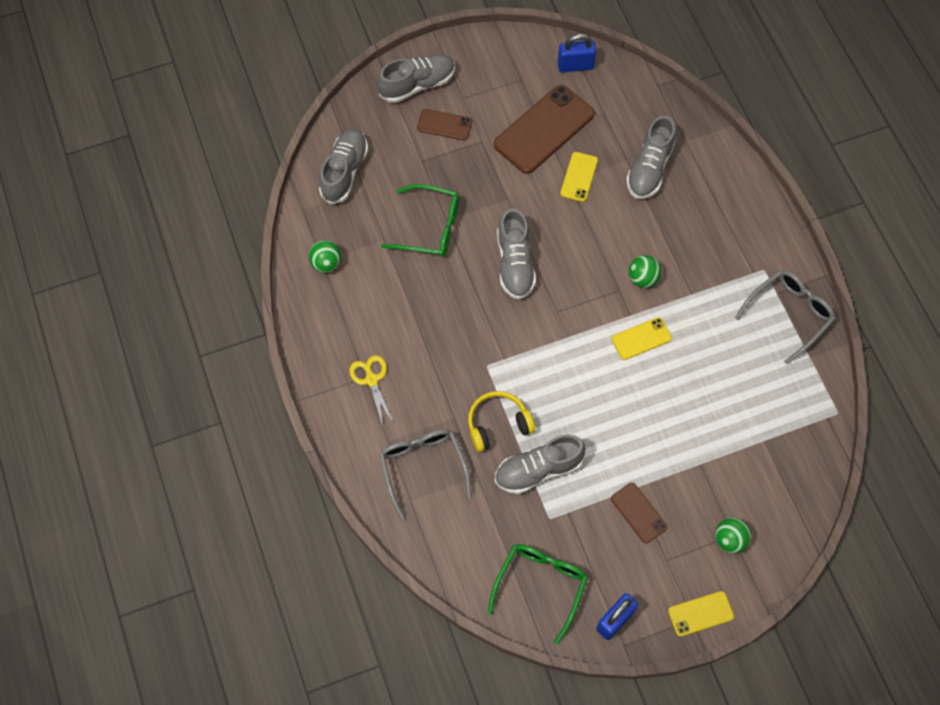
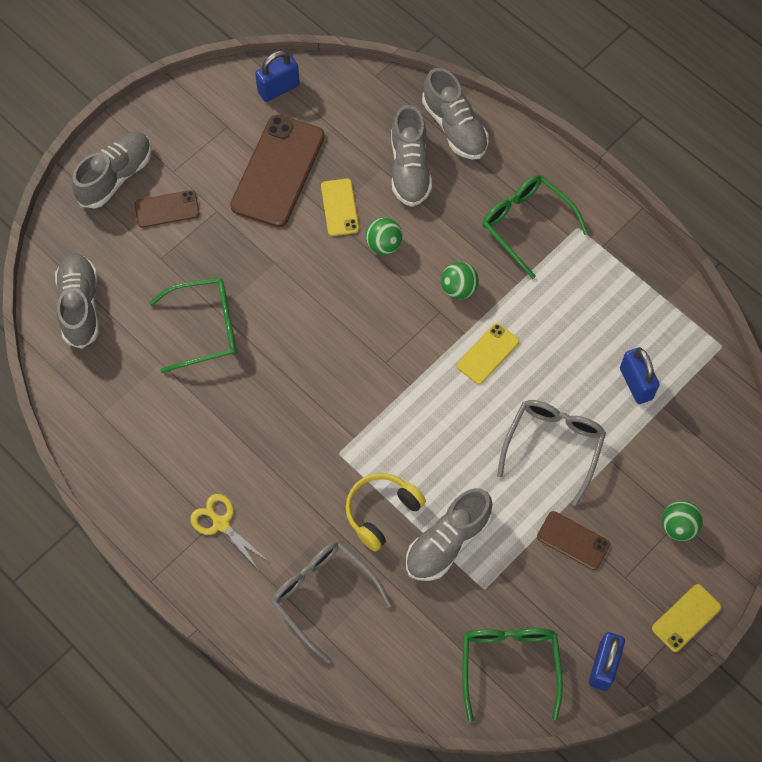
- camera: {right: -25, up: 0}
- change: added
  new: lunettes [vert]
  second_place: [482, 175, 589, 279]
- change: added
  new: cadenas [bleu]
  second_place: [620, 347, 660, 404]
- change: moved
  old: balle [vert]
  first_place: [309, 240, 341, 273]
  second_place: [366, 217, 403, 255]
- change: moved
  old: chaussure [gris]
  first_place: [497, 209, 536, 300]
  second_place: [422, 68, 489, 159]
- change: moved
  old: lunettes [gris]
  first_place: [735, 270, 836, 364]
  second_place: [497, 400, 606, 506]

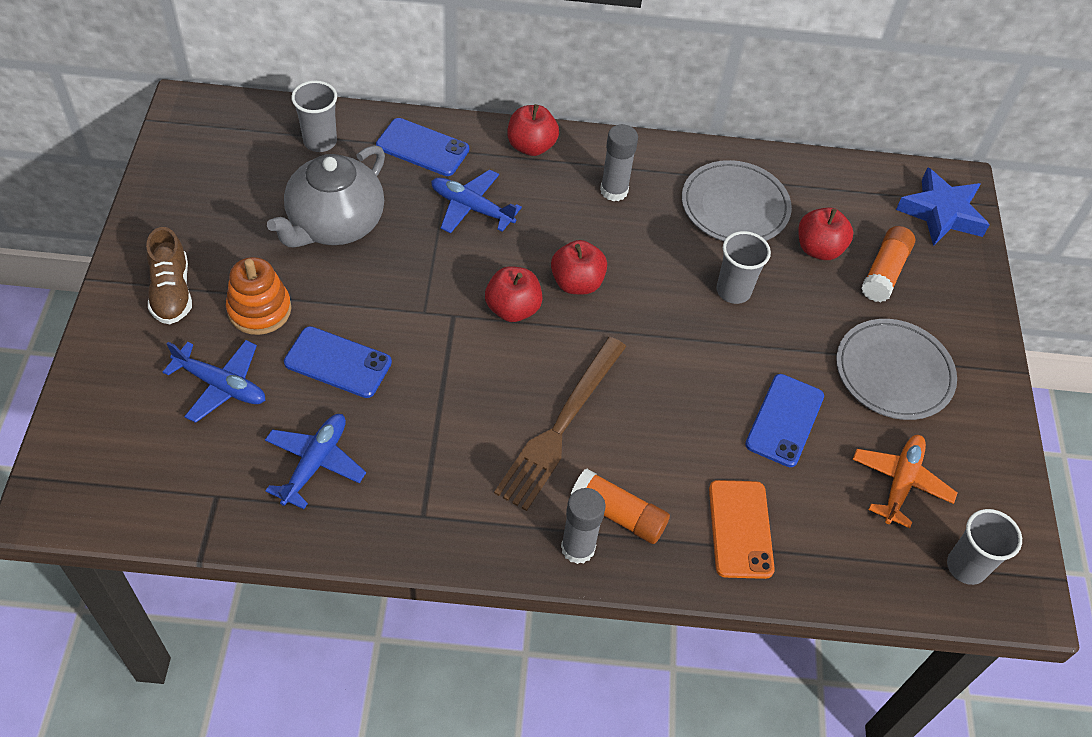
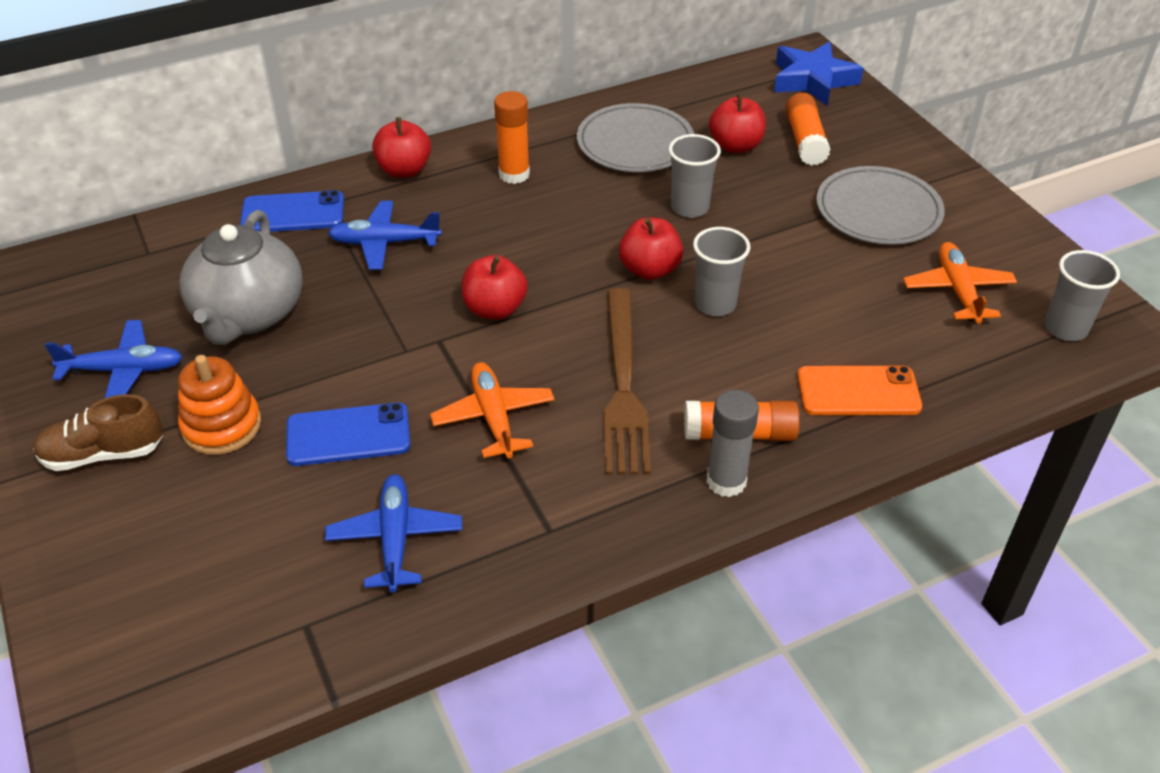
- camera: {right: -25, up: -10}
- change: removed
  old: téléphone [bleu]
  first_place: [745, 374, 824, 467]
- change: added
  new: avion [orange]
  second_place: [430, 362, 554, 458]
- change: moved
  old: avion [bleu]
  first_place: [163, 340, 266, 423]
  second_place: [45, 320, 182, 399]
- change: moved
  old: gobelet [gris]
  first_place: [291, 81, 337, 152]
  second_place: [693, 227, 751, 316]
- change: moved
  old: pomme [rouge]
  first_place: [551, 240, 607, 294]
  second_place: [619, 217, 683, 280]
- change: recoloured
  old: bâton de colle [gris]
  new: bâton de colle [orange]
  first_place: [600, 124, 638, 201]
  second_place: [494, 91, 530, 184]
- change: turned
  old: chaussure [marron]
  first_place: [146, 227, 192, 324]
  second_place: [33, 394, 163, 471]
  degrees: 120
- change: turned
  old: téléphone [orange]
  first_place: [709, 480, 775, 579]
  second_place: [797, 366, 922, 415]
  degrees: -60

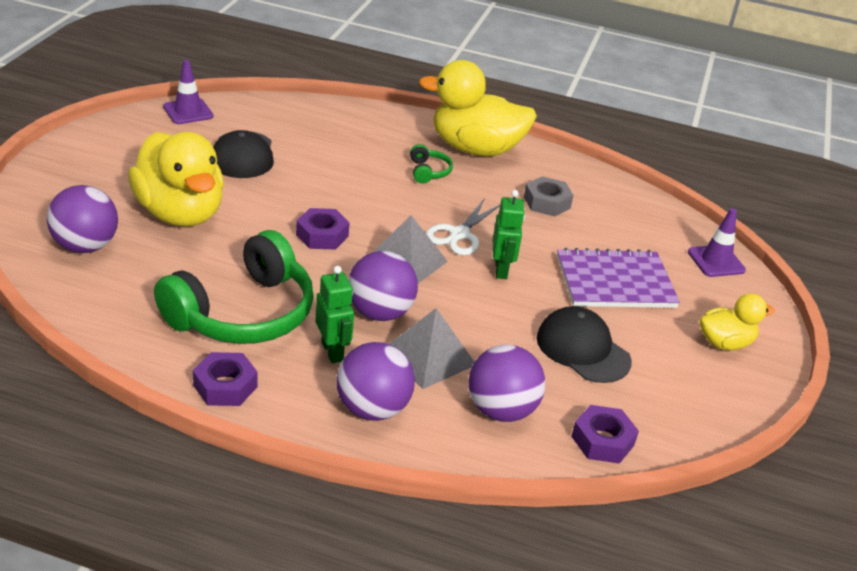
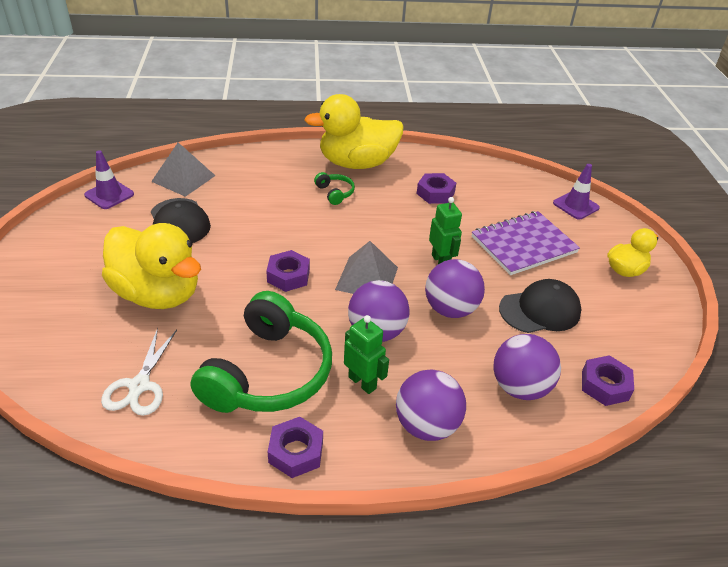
- camera: {right: -20, up: 5}
- change: moved
  old: balle [violet]
  first_place: [47, 185, 118, 253]
  second_place: [425, 259, 485, 318]
- change: moved
  old: pyramide [gris]
  first_place: [389, 308, 474, 389]
  second_place: [151, 142, 215, 197]
- change: moved
  old: ciseaux [blanc]
  first_place: [426, 198, 500, 255]
  second_place: [101, 328, 177, 416]
- change: recoloured
  old: écrou [gris]
  new: écrou [violet]
  first_place: [524, 176, 574, 216]
  second_place: [417, 173, 456, 204]
- change: turned
  old: casquette [noir]
  first_place: [537, 306, 632, 383]
  second_place: [499, 279, 582, 333]
  degrees: 135

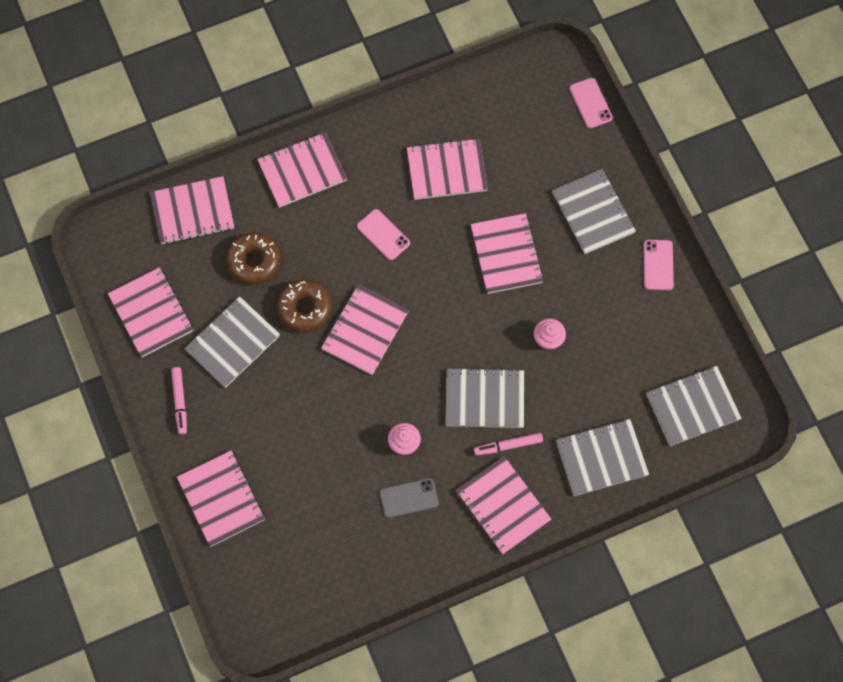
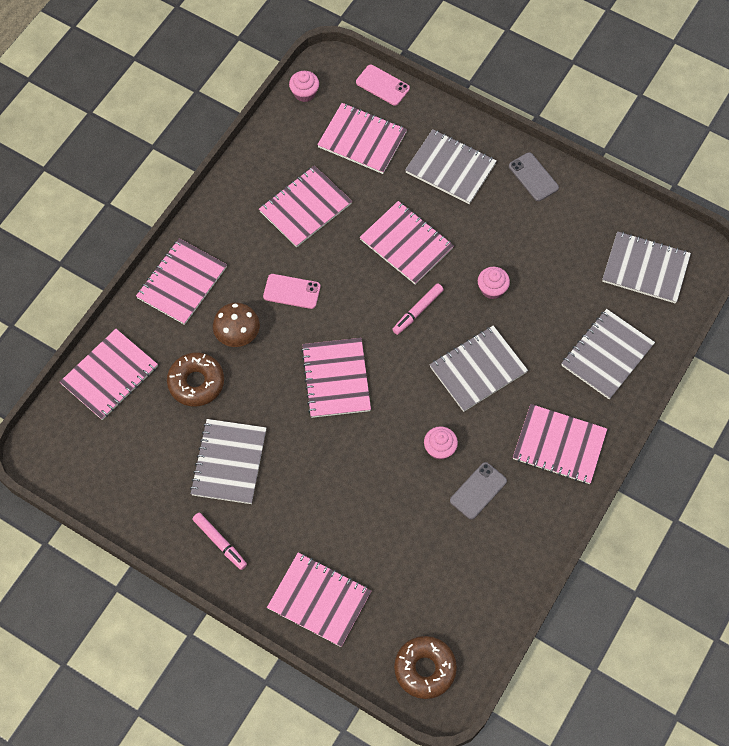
- camera: {right: -35, up: -5}
- change: added
  new: champignon [marron]
  second_place: [213, 303, 260, 347]
- change: added
  new: muffin [rose]
  second_place: [289, 71, 319, 102]
- change: moved
  old: carnet [rose]
  first_place: [108, 267, 193, 357]
  second_place: [317, 103, 407, 174]
- change: moved
  old: beignet [marron]
  first_place: [277, 279, 332, 332]
  second_place: [394, 636, 457, 699]
- change: moved
  old: feutre [rose]
  first_place: [474, 433, 543, 456]
  second_place: [392, 284, 444, 335]
- change: recoloured
  old: téléphone [rose]
  new: téléphone [gris]
  first_place: [643, 240, 674, 290]
  second_place: [509, 152, 559, 201]
- change: turned
  old: carnet [gris]
  first_place: [646, 366, 742, 446]
  second_place: [602, 231, 691, 304]
  degrees: 75

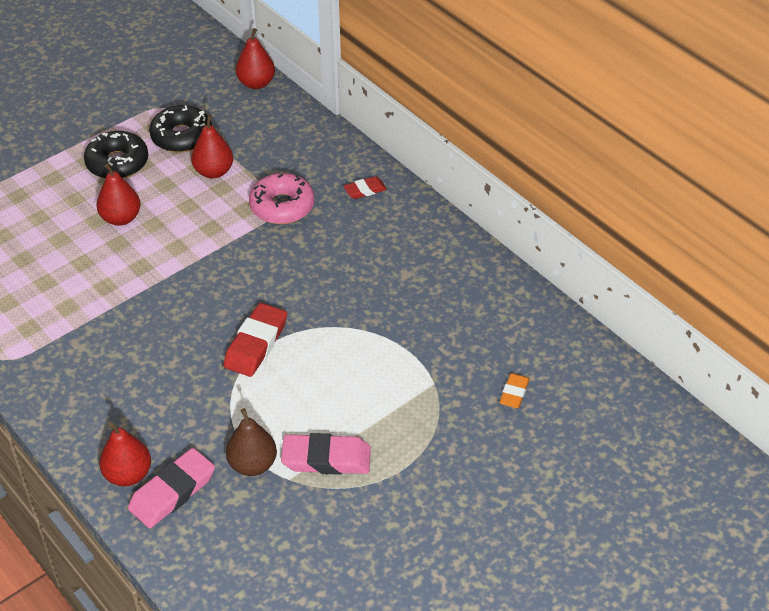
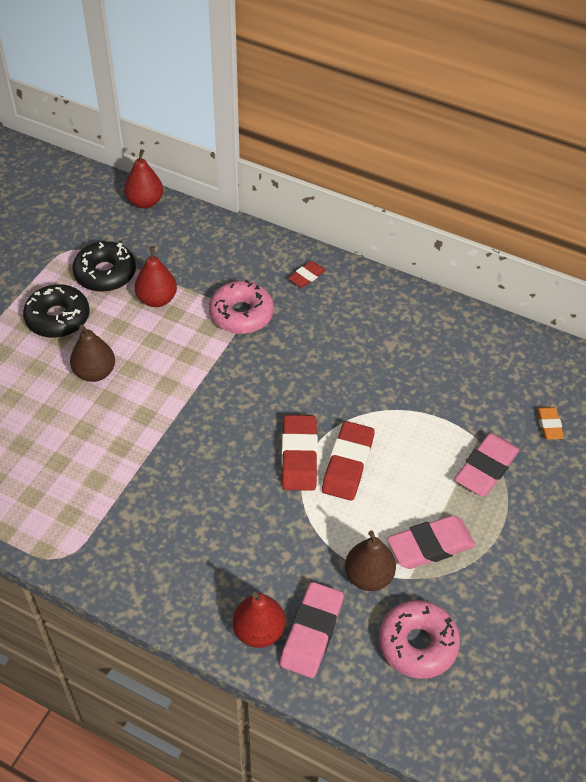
- camera: {right: -25, up: 5}
- change: added
  new: gomme [rouge]
  second_place: [322, 421, 375, 501]
- change: added
  new: beignet [rose]
  second_place: [379, 600, 460, 679]
- change: added
  new: gomme [rose]
  second_place: [454, 433, 520, 497]
- change: recoloured
  old: poire [rouge]
  new: poire [marron]
  first_place: [97, 164, 141, 226]
  second_place: [70, 325, 115, 382]

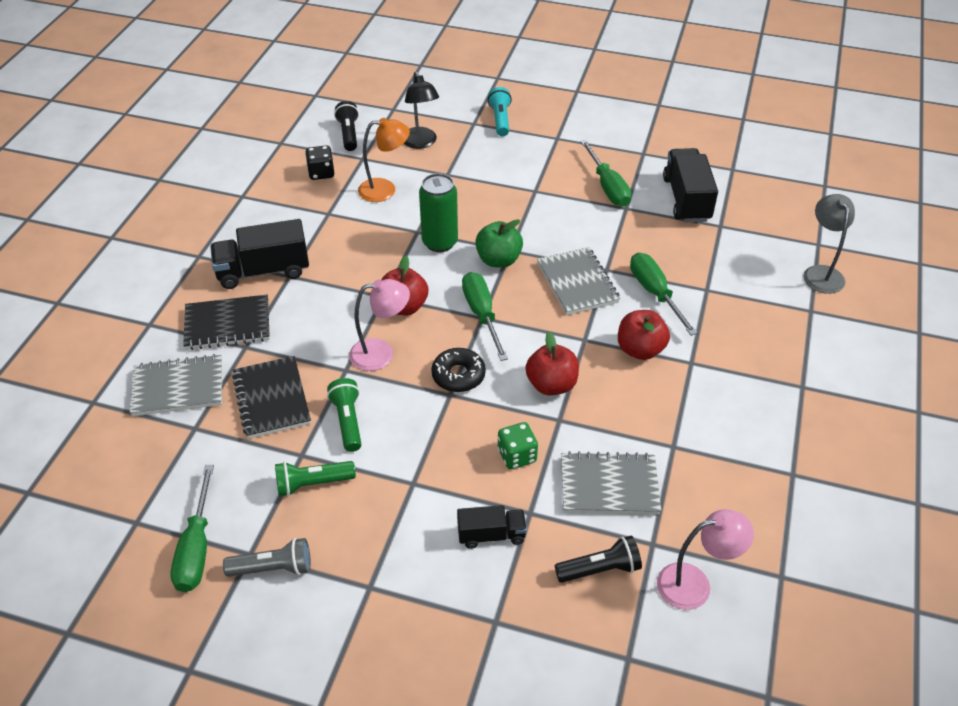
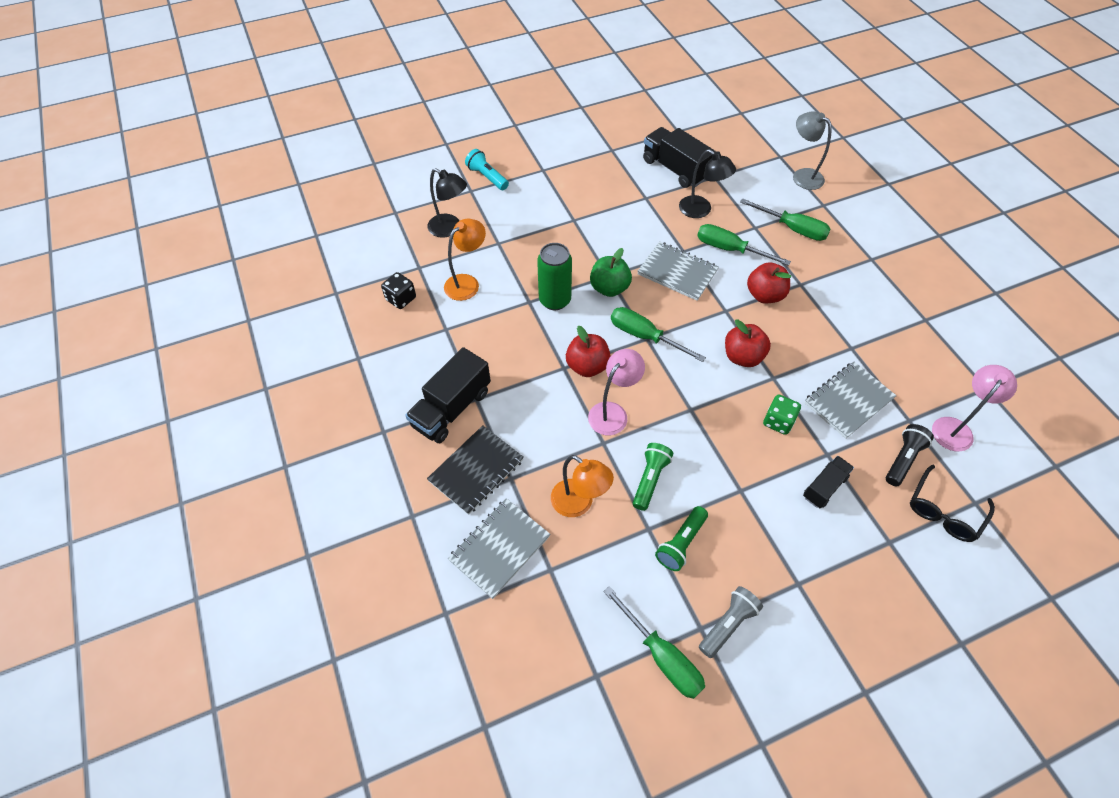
- camera: {right: -40, up: 10}
- change: removed
  old: lampe de poche [noir]
  first_place: [334, 101, 359, 151]
- change: removed
  old: beignet [noir]
  first_place: [431, 348, 486, 392]
- change: added
  new: lampe [noir]
  second_place: [679, 149, 736, 218]
- change: added
  new: lunettes [noir]
  second_place: [910, 465, 995, 542]
- change: moved
  old: tournevis [vert]
  first_place: [581, 140, 631, 207]
  second_place: [740, 198, 831, 241]
- change: replaced
  old: carnet [noir]
  new: lampe [orange]
  first_place: [232, 356, 311, 439]
  second_place: [551, 455, 614, 517]
- change: turned
  old: lampe de poche [vert]
  first_place: [327, 378, 361, 452]
  second_place: [633, 443, 673, 511]
  degrees: 75

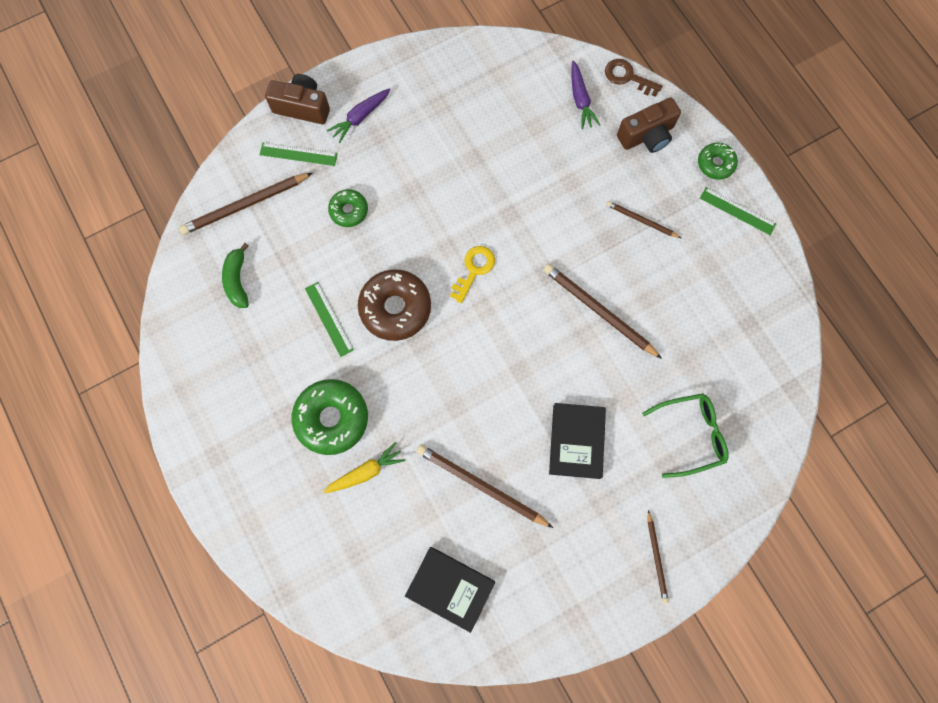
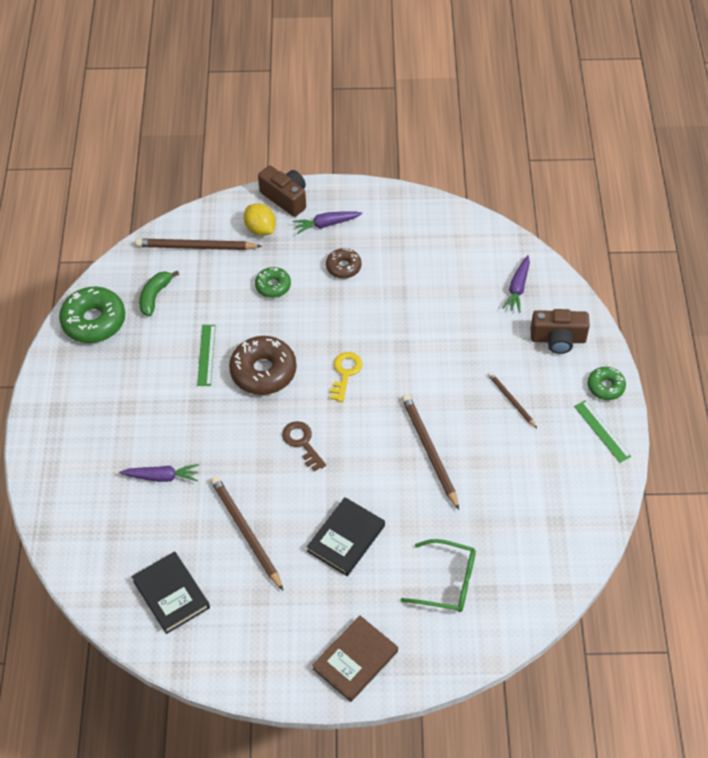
- camera: {right: 30, up: -20}
- change: added
  new: beignet [marron]
  second_place: [326, 248, 362, 279]
- change: moved
  old: beignet [vert]
  first_place: [292, 379, 368, 455]
  second_place: [59, 287, 125, 343]
- change: moved
  old: clé [marron]
  first_place: [605, 59, 662, 97]
  second_place: [282, 421, 326, 472]
- change: replaced
  old: règle [vert]
  new: citron [jaune]
  first_place: [259, 142, 338, 166]
  second_place: [244, 203, 276, 236]
- change: replaced
  old: crayon [marron]
  new: livre [marron]
  first_place: [648, 510, 669, 604]
  second_place: [312, 616, 398, 702]
- change: recoloured
  old: carotte [jaune]
  new: carotte [violet]
  first_place: [323, 442, 406, 493]
  second_place: [119, 464, 199, 482]
- change: turned
  old: clé [jaune]
  first_place: [450, 246, 495, 303]
  second_place: [330, 352, 362, 402]
  degrees: -45

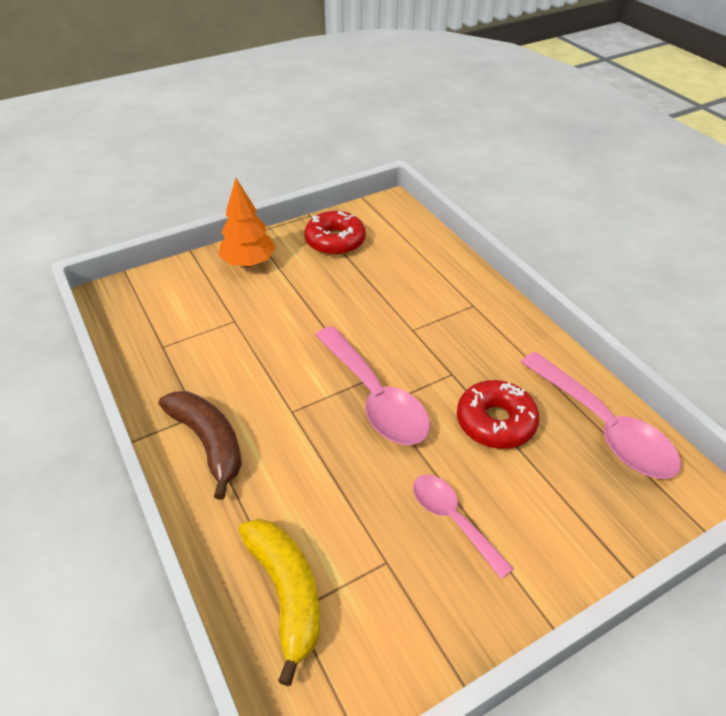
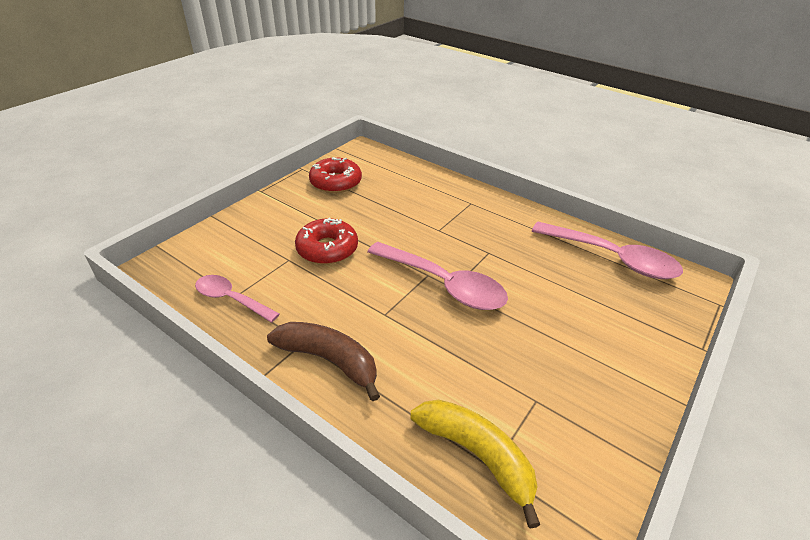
- camera: {right: -25, up: -5}
- change: removed
  old: arbre [orange]
  first_place: [219, 178, 276, 267]
- change: moved
  old: cuillère [rose]
  first_place: [413, 475, 514, 579]
  second_place: [195, 275, 280, 322]
- change: moved
  old: beignet [rouge]
  first_place: [457, 380, 539, 449]
  second_place: [295, 218, 358, 264]

